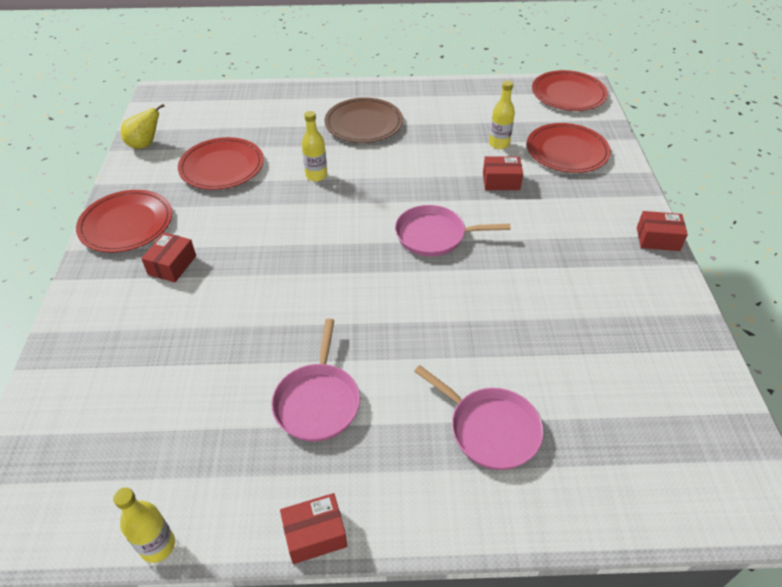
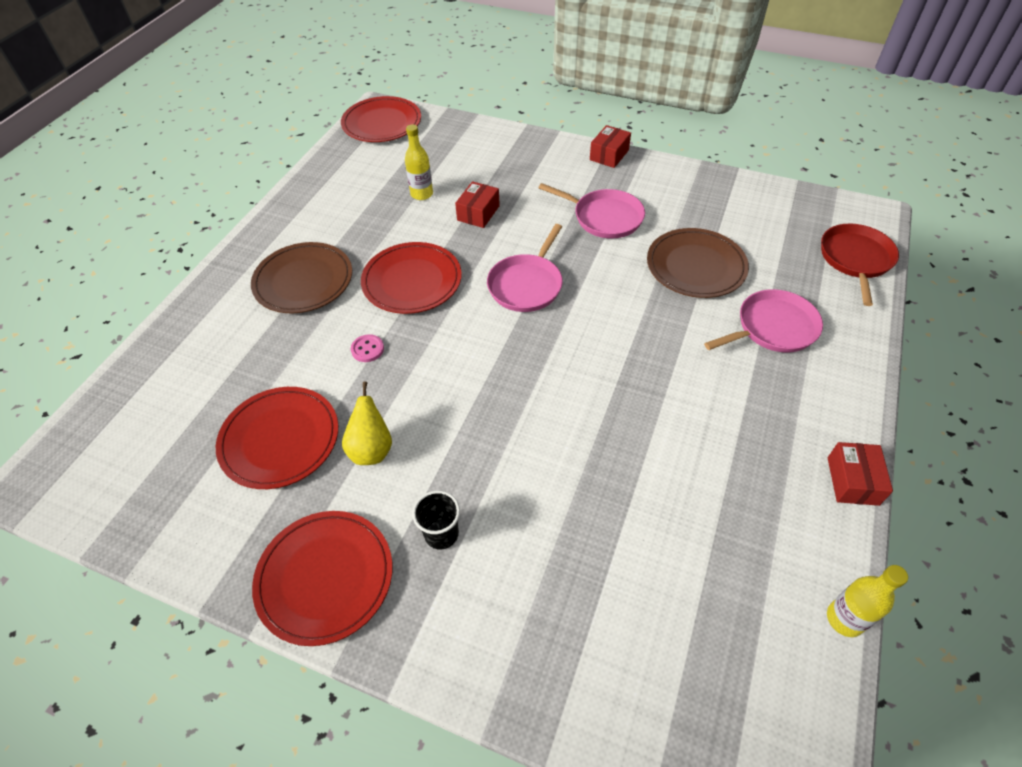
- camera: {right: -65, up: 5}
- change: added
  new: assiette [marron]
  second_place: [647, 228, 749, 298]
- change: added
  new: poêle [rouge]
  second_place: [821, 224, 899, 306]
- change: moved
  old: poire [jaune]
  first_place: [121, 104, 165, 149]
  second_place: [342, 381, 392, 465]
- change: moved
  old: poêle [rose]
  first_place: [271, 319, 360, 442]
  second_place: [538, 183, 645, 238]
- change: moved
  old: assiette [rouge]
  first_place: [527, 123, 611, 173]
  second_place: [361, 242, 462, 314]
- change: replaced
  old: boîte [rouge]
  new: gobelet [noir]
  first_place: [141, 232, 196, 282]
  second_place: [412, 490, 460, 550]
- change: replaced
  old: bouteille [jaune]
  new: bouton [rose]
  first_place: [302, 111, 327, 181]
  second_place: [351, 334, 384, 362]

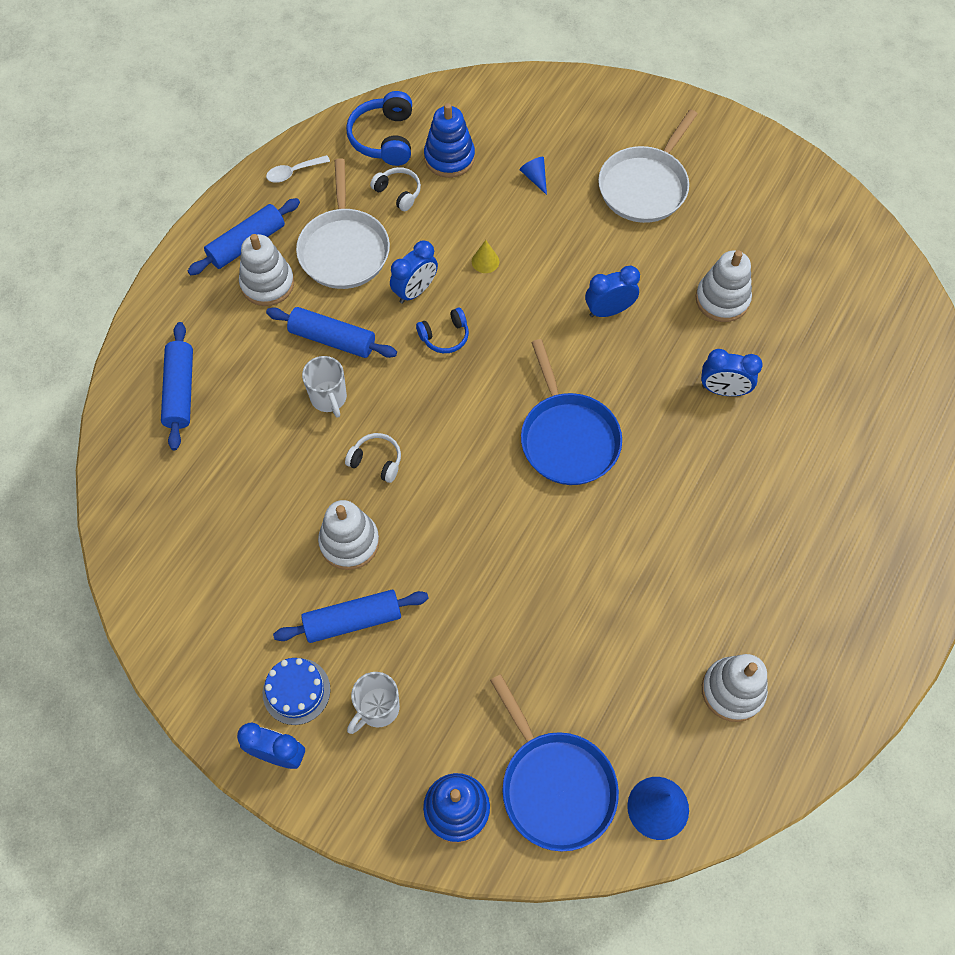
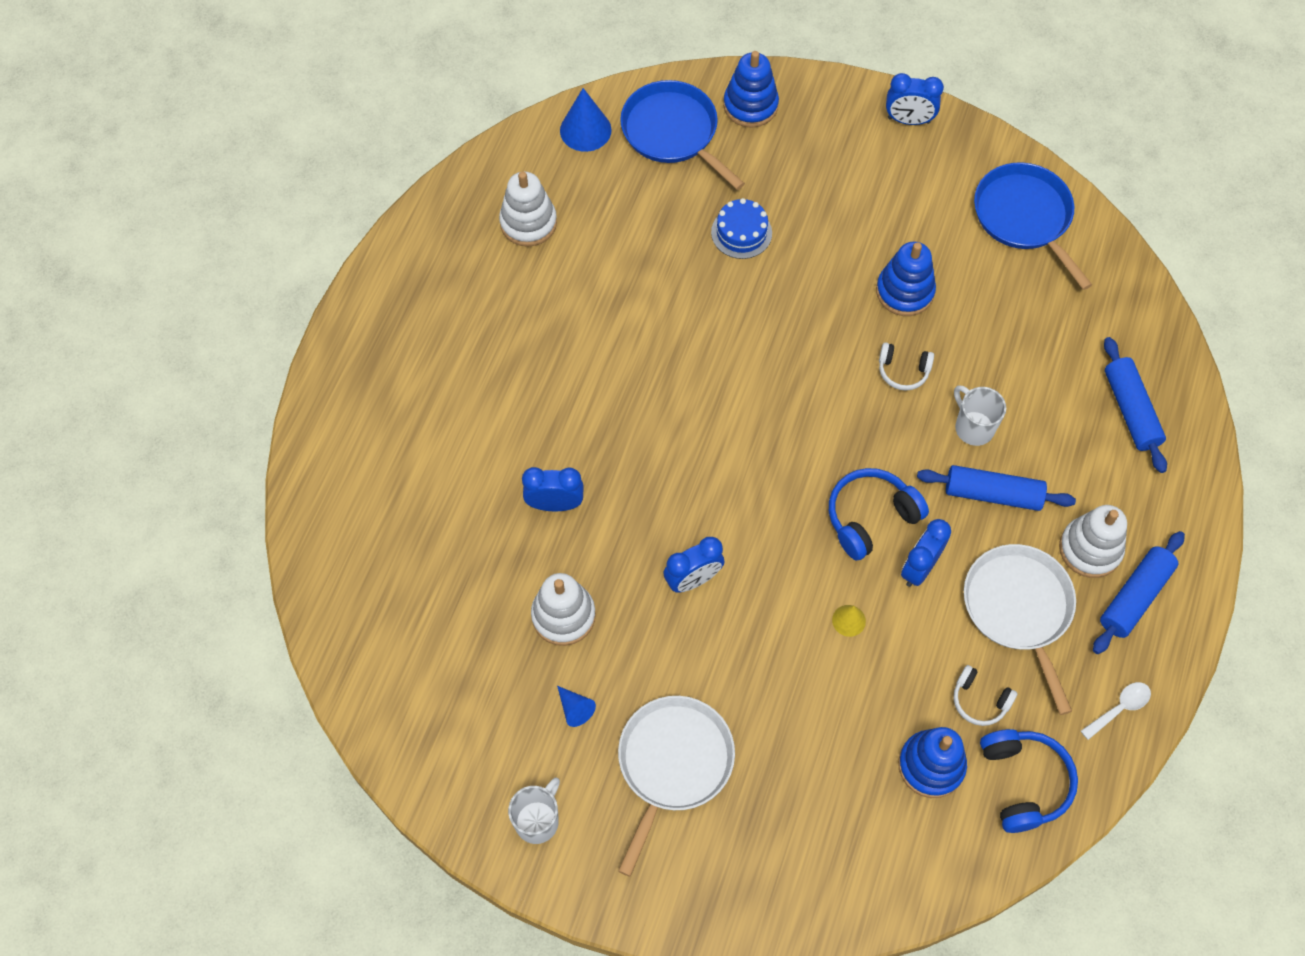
- camera: {right: 170, up: 0}
- change: removed
  old: rouleau à pâtisserie [bleu]
  first_place: [273, 590, 429, 643]
- change: moved
  old: gâteau [bleu]
  first_place: [263, 658, 330, 725]
  second_place: [711, 198, 772, 259]
- change: moved
  old: tasse [blanc]
  first_place: [347, 672, 400, 734]
  second_place: [508, 778, 560, 844]
- change: moved
  old: cône [bleu]
  first_place: [520, 157, 547, 195]
  second_place: [557, 686, 596, 727]
- change: moved
  old: poêle [bleu]
  first_place: [521, 339, 622, 485]
  second_place: [974, 162, 1092, 290]
- change: recoloured
  old: jouet à empiler [blanc]
  new: jouet à empiler [bleu]
  first_place: [318, 500, 379, 570]
  second_place: [876, 242, 936, 316]
- change: resized
  old: casque audio [bleu]
  first_place: [416, 308, 469, 353]
  second_place: [829, 468, 929, 561]
  factor: 1.64

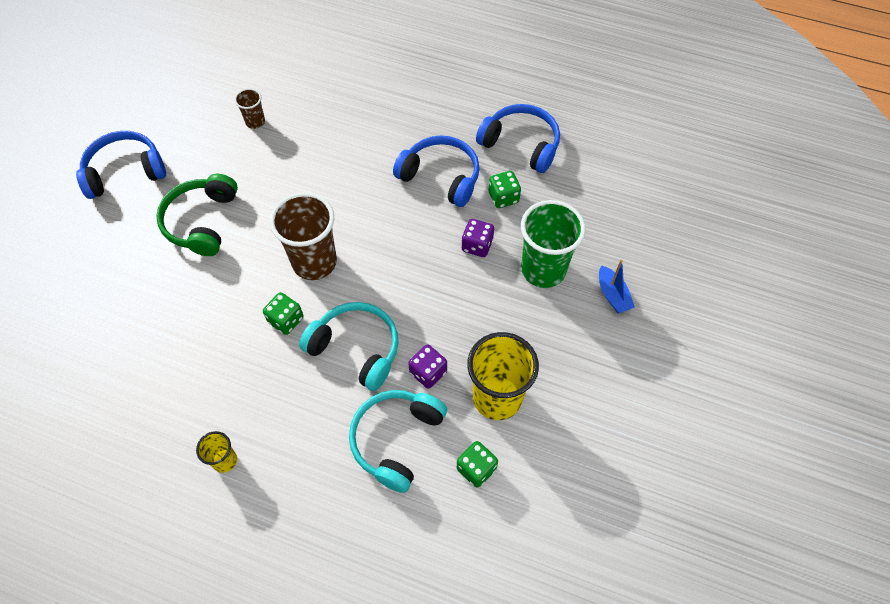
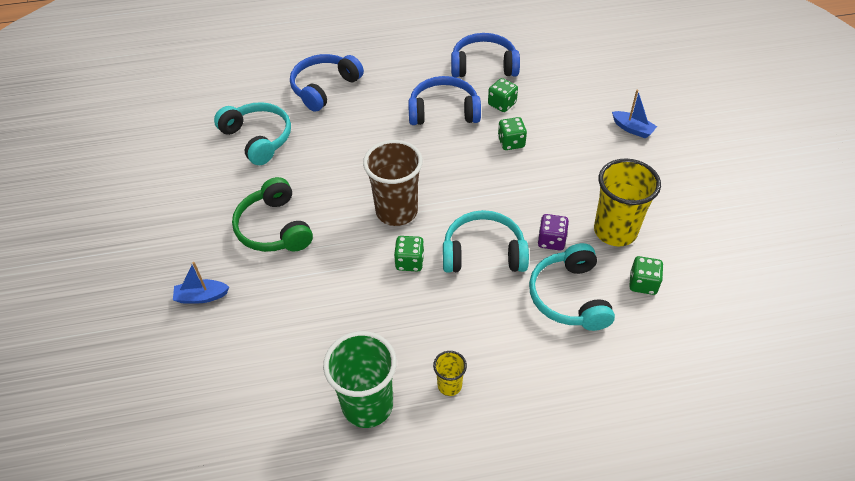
- camera: {right: -30, up: -10}
- change: added
  new: bateau [bleu]
  second_place: [173, 262, 229, 303]
- change: moved
  old: casque audio [bleu]
  first_place: [76, 131, 166, 199]
  second_place: [290, 54, 364, 112]
- change: moved
  old: gobelet [vert]
  first_place: [521, 200, 585, 288]
  second_place: [323, 331, 397, 428]
- change: replaced
  old: gobelet [marron]
  new: casque audio [turquoise]
  first_place: [235, 88, 265, 129]
  second_place: [214, 102, 291, 165]
- change: recoloured
  old: dé [violet]
  new: dé [vert]
  first_place: [462, 219, 494, 257]
  second_place: [498, 117, 527, 150]

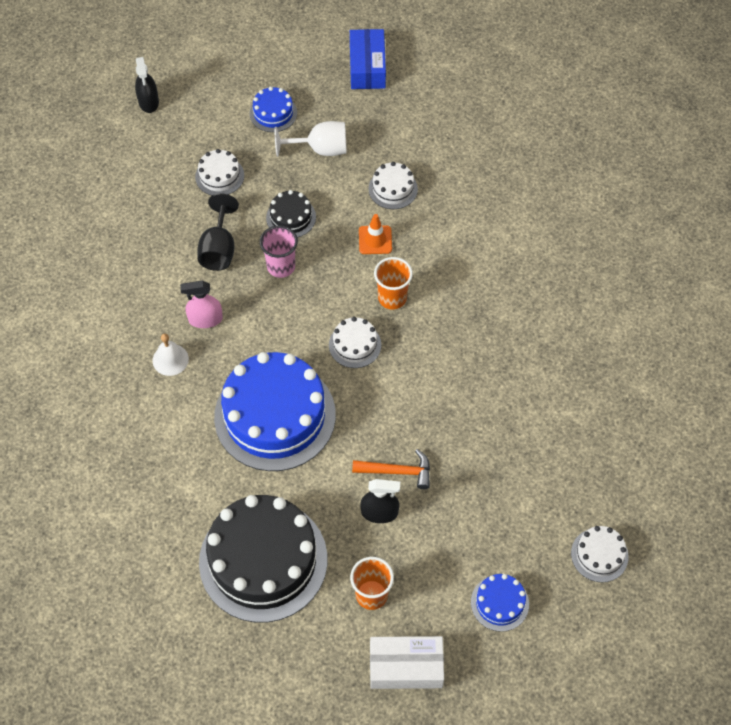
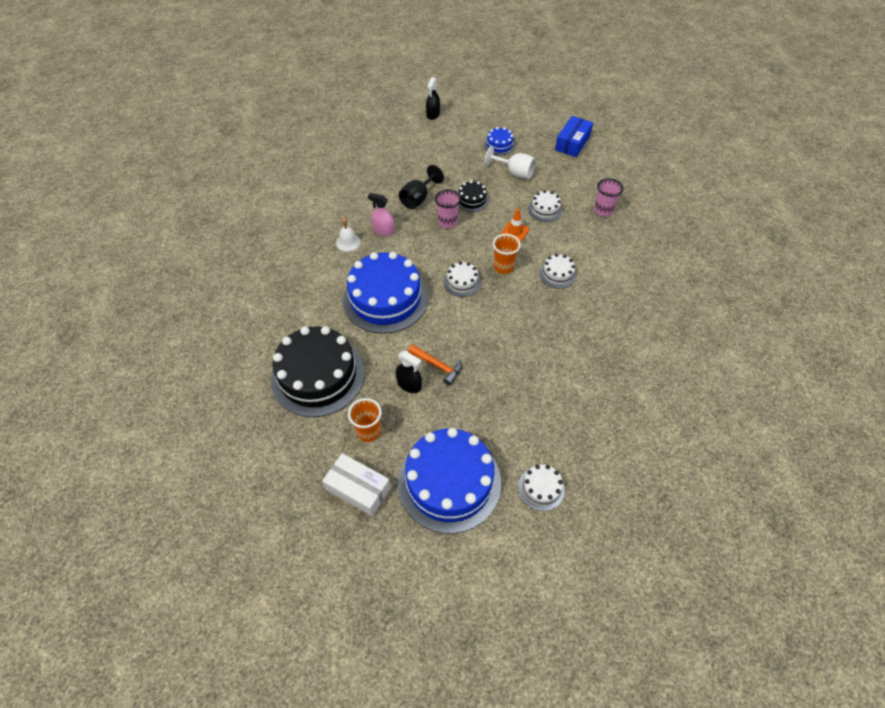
- camera: {right: 30, up: -5}
- change: added
  new: gobelet [rose]
  second_place: [594, 178, 623, 217]
- change: moved
  old: gâteau [blanc]
  first_place: [195, 149, 244, 195]
  second_place: [539, 254, 576, 289]
- change: resized
  old: gâteau [bleu]
  first_place: [471, 574, 529, 632]
  second_place: [398, 428, 501, 534]
  factor: 2.24

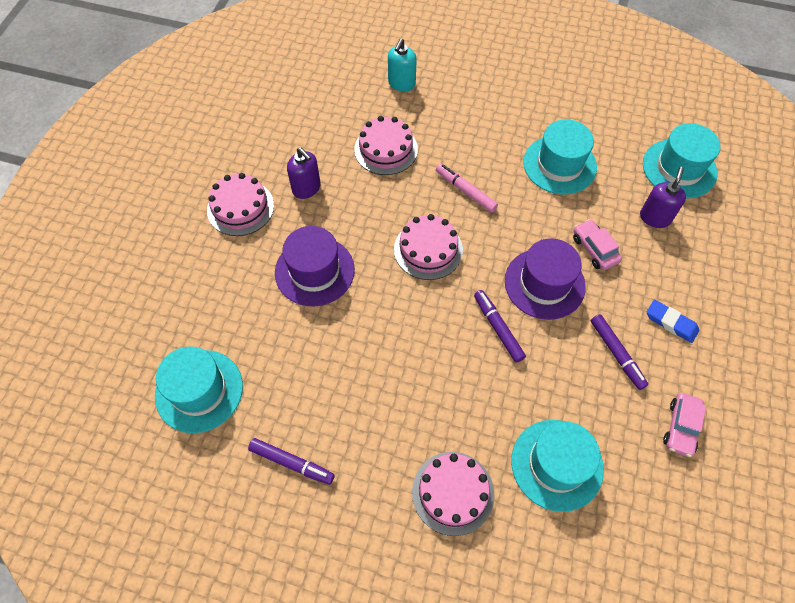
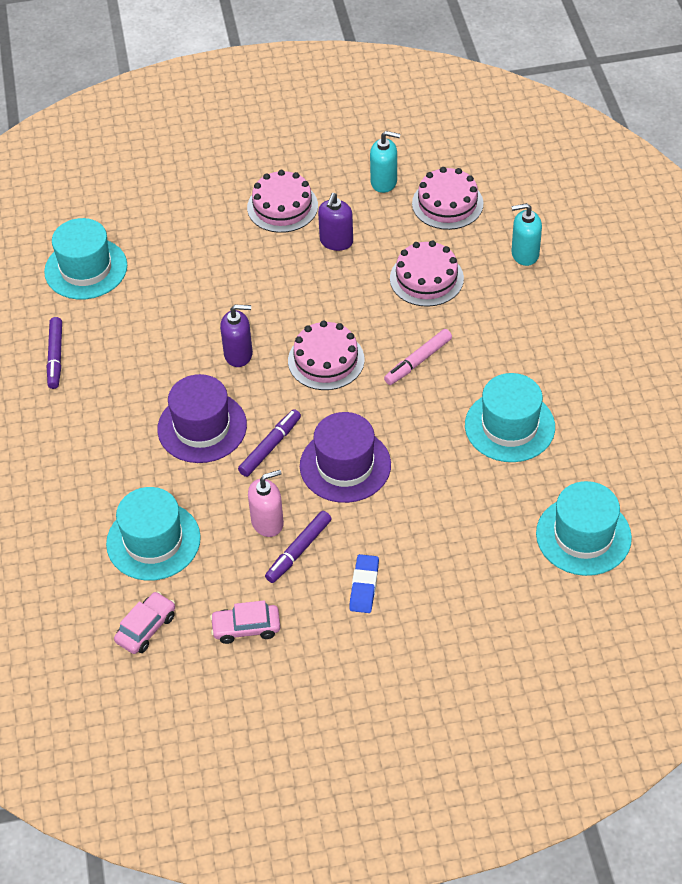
- camera: {right: 65, up: -10}
- change: added
  new: distributeur de savon [rose]
  second_place: [248, 470, 284, 537]
- change: added
  new: distributeur de savon [turquoise]
  second_place: [370, 131, 400, 193]
- change: moved
  old: chapeau [violet]
  first_place: [275, 226, 355, 306]
  second_place: [157, 374, 247, 463]
- change: moved
  old: gâteau [rose]
  first_place: [412, 452, 494, 536]
  second_place: [412, 167, 483, 230]
- change: moved
  old: voiture [rose]
  first_place: [573, 219, 622, 270]
  second_place: [114, 591, 175, 654]
- change: moved
  old: distributeur de savon [violet]
  first_place: [640, 167, 686, 228]
  second_place: [220, 305, 253, 367]
- change: turned
  old: feutre [rose]
  first_place: [436, 164, 498, 213]
  second_place: [384, 329, 452, 385]
  degrees: -150

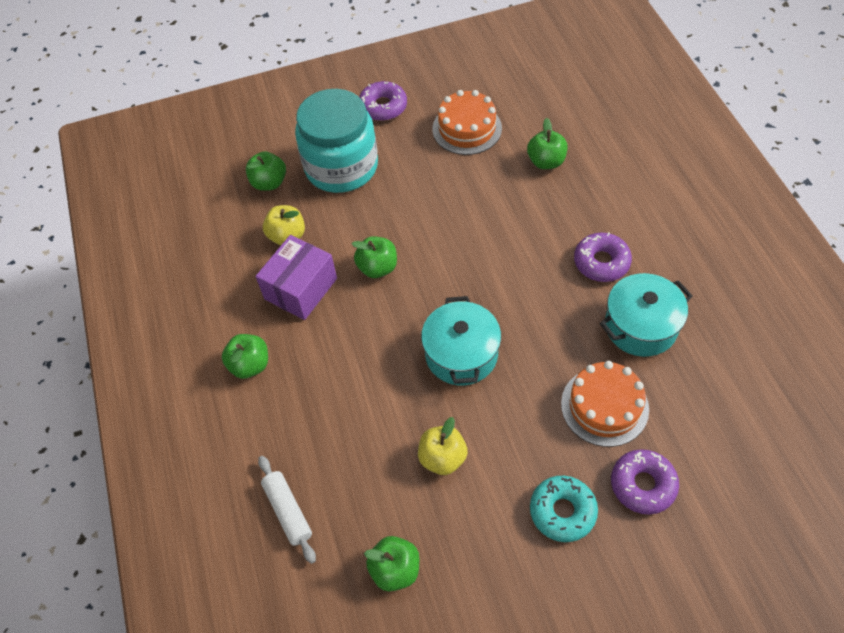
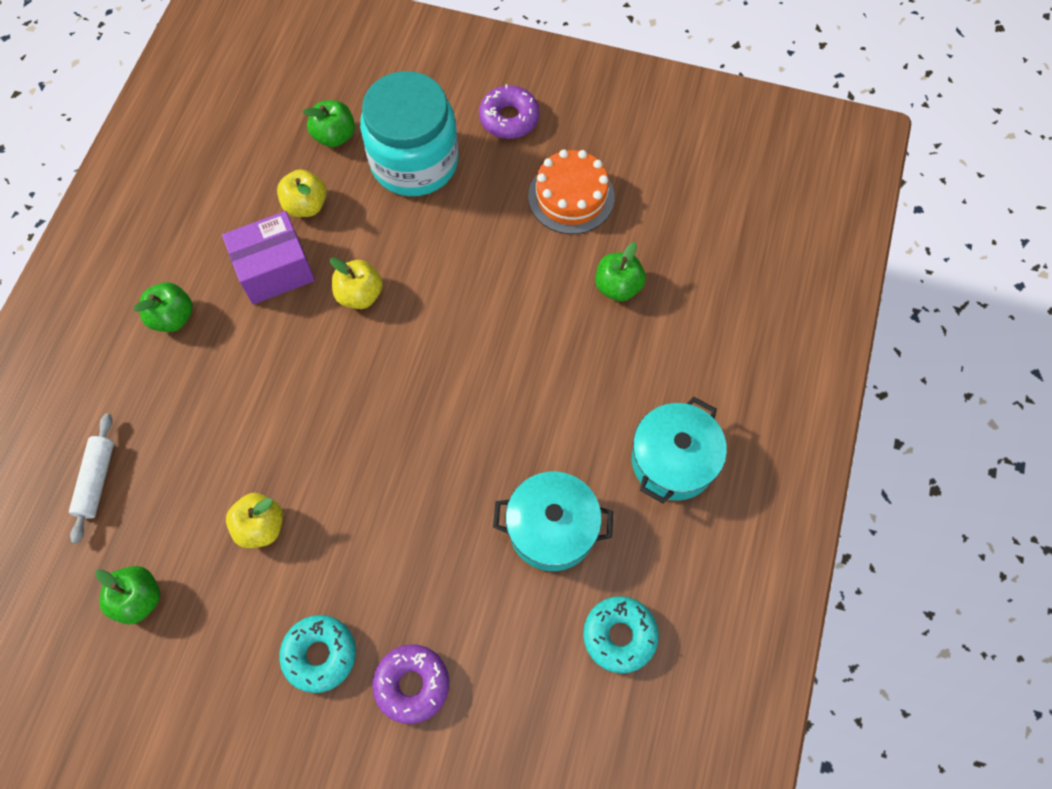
- camera: {right: 30, up: 10}
- change: removed
  old: gâteau [orange]
  first_place: [561, 361, 649, 447]
- change: removed
  old: beignet [violet]
  first_place: [574, 232, 632, 282]
- change: added
  new: beignet [turquoise]
  second_place: [583, 596, 659, 673]
- change: moved
  old: marmite [turquoise]
  first_place: [421, 296, 501, 385]
  second_place: [632, 397, 727, 504]
- change: recoloured
  old: pomme [vert]
  new: pomme [jaune]
  first_place: [352, 236, 397, 278]
  second_place: [330, 257, 383, 309]

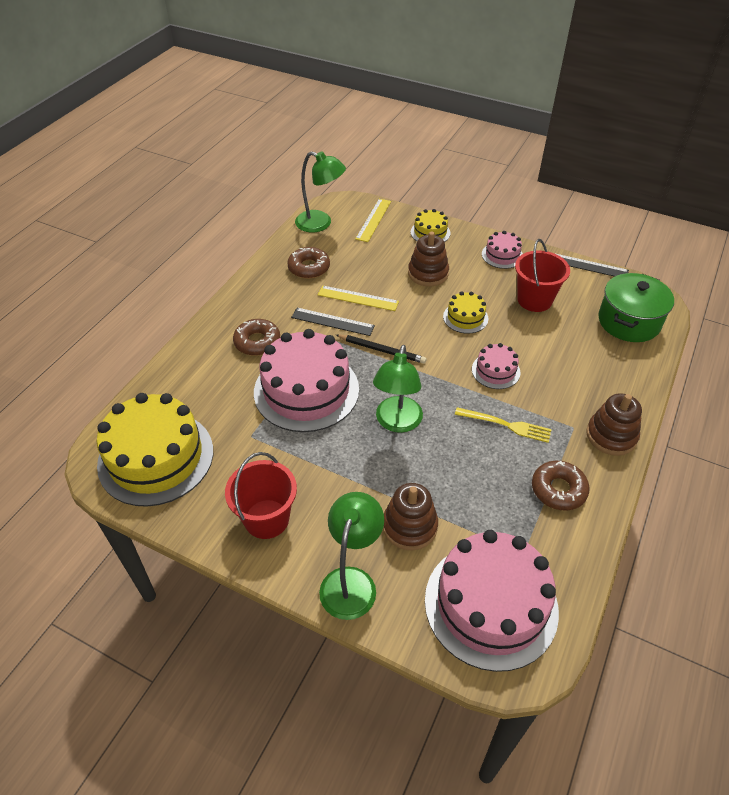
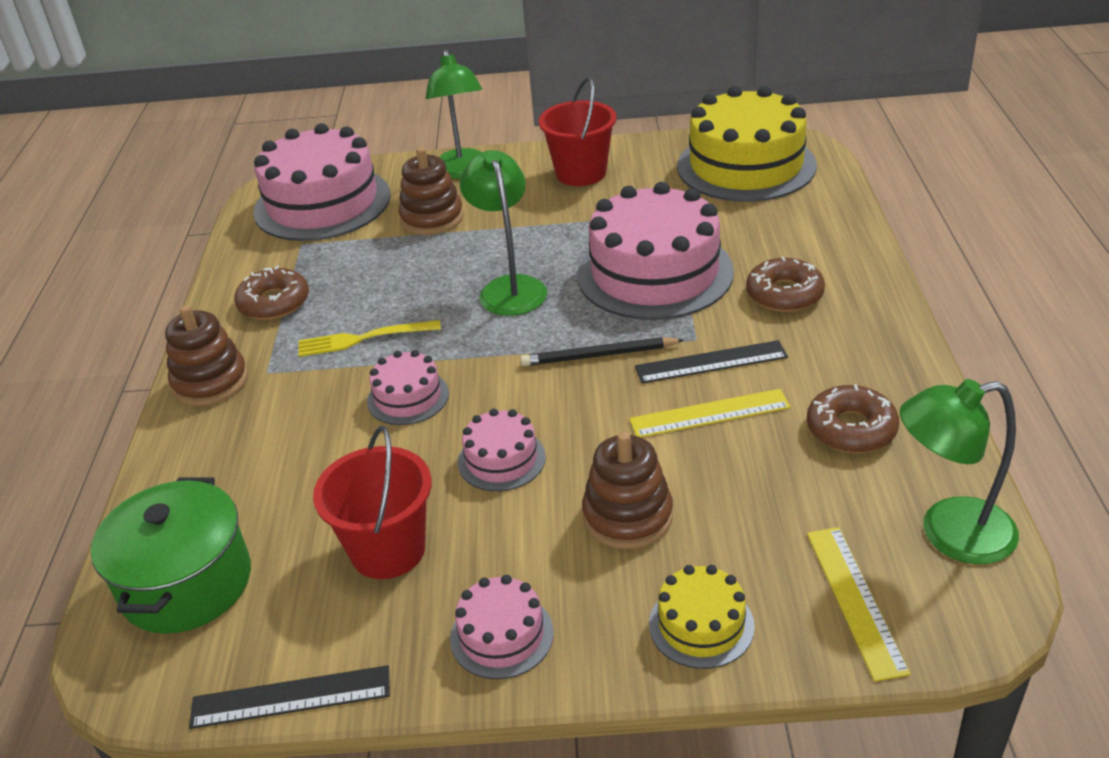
- camera: {right: 155, up: -10}
- change: recoloured
  old: gâteau [jaune]
  new: gâteau [rose]
  first_place: [443, 291, 488, 334]
  second_place: [458, 409, 546, 491]

